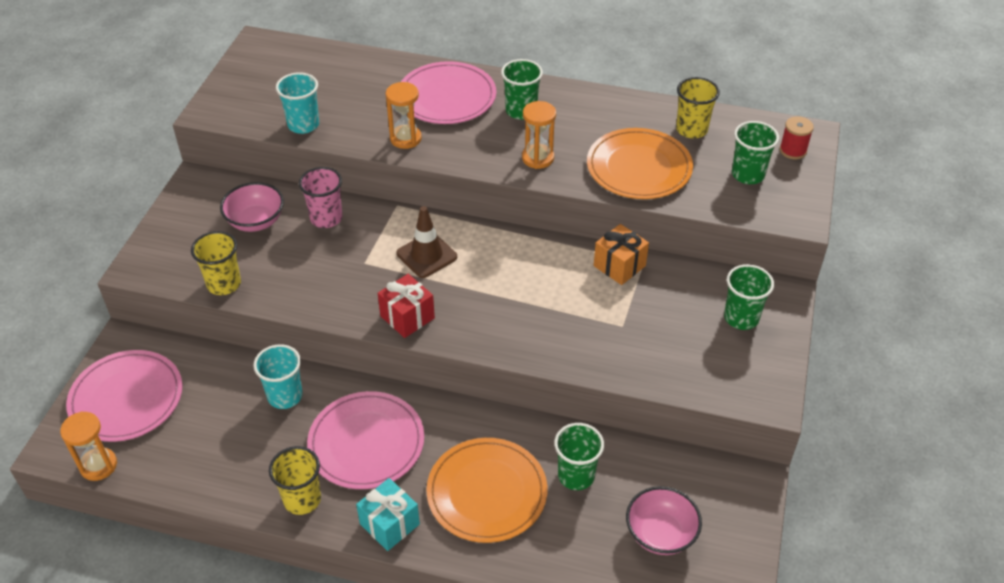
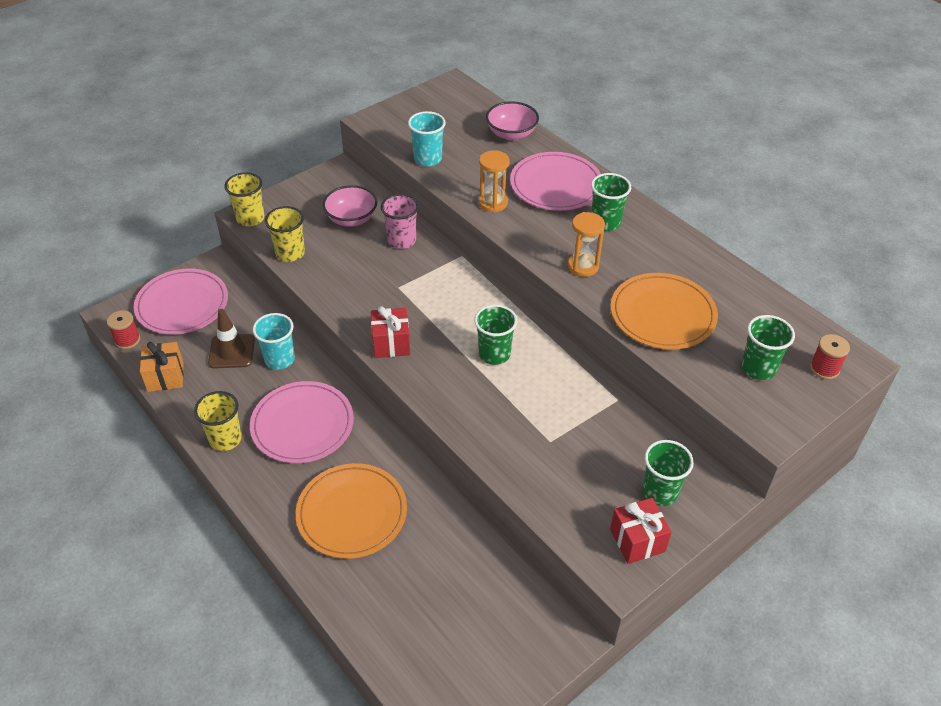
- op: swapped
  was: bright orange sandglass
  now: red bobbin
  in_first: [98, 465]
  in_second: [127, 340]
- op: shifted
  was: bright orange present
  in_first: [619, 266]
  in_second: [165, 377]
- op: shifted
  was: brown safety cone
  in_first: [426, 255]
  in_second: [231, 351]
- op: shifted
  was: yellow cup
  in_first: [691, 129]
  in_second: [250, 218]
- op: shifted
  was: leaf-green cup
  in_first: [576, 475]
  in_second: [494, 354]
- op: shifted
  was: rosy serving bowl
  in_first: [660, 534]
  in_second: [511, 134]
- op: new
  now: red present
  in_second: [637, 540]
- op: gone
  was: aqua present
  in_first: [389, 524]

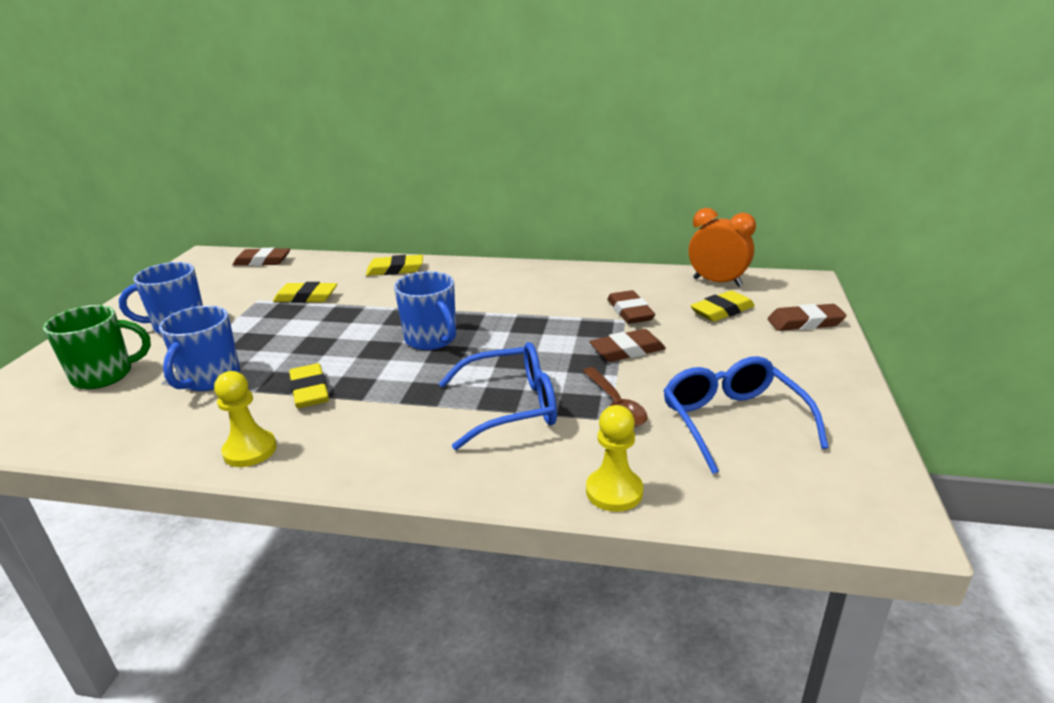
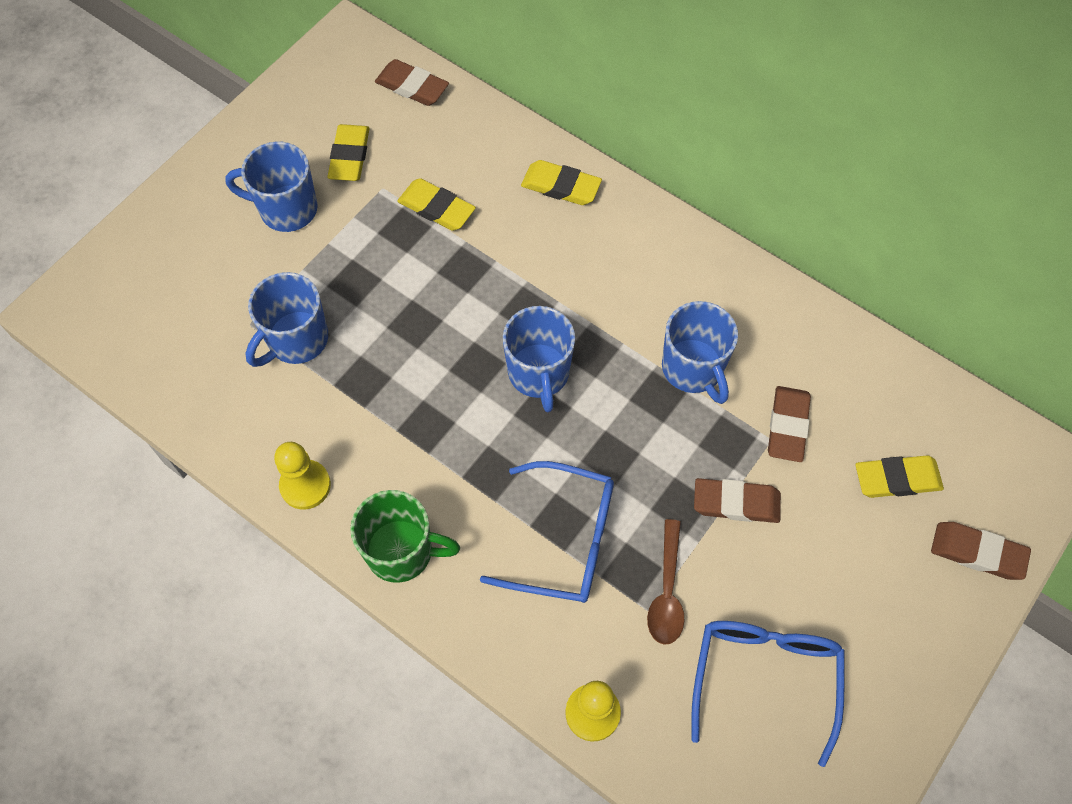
- op: shifted
  was: yellow pencil eraser
  in_first: [309, 391]
  in_second: [349, 156]
- op: shifted
  was: leaf-green coffee mug
  in_first: [105, 375]
  in_second: [402, 551]
- op: new
  now: royal blue coffee mug
  in_second: [693, 369]
- op: gone
  was: bright orange alarm clock
  in_first: [717, 282]

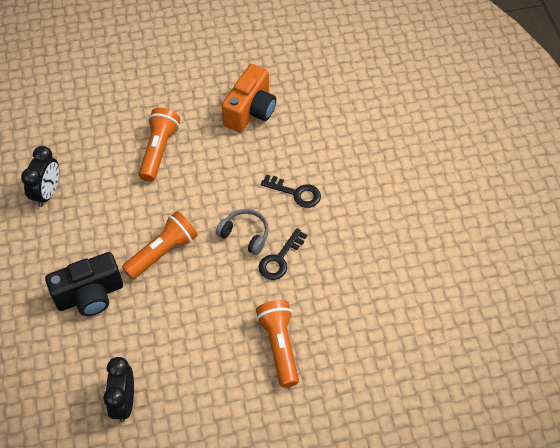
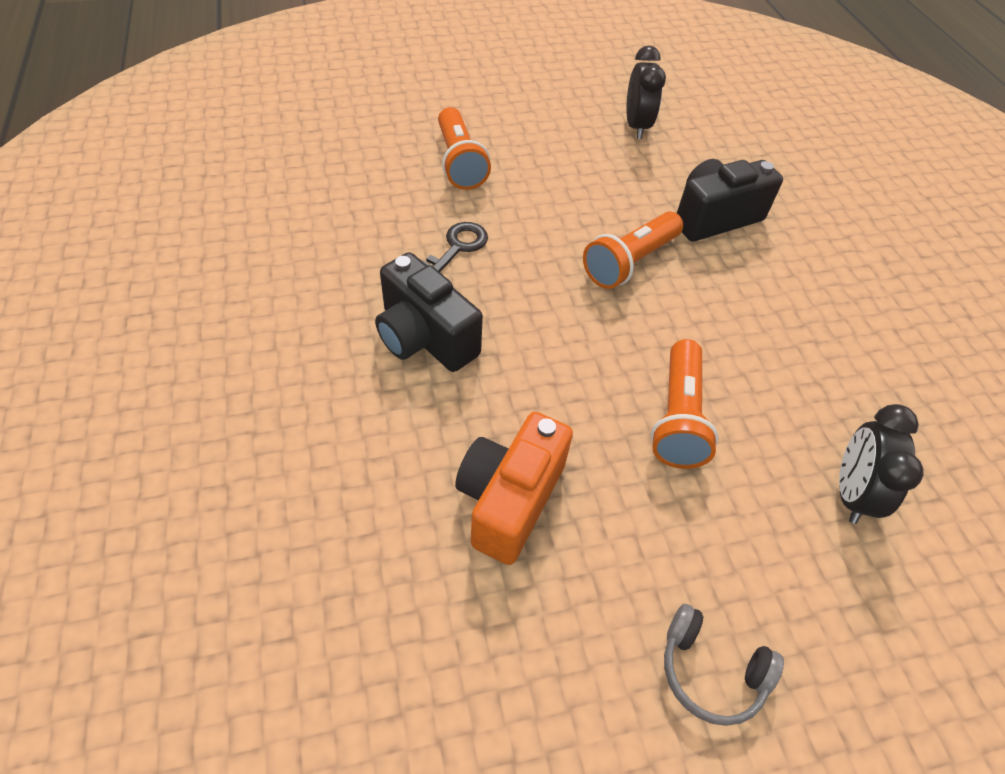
- op: swapped
  was: ebony door key
  now: ebony compact camera
  in_first: [296, 193]
  in_second: [424, 338]
- op: shifted
  was: ash-grey over-ear headphones
  in_first: [245, 235]
  in_second: [711, 671]
- op: shifted
  was: ebony alarm clock
  in_first: [47, 192]
  in_second: [850, 493]

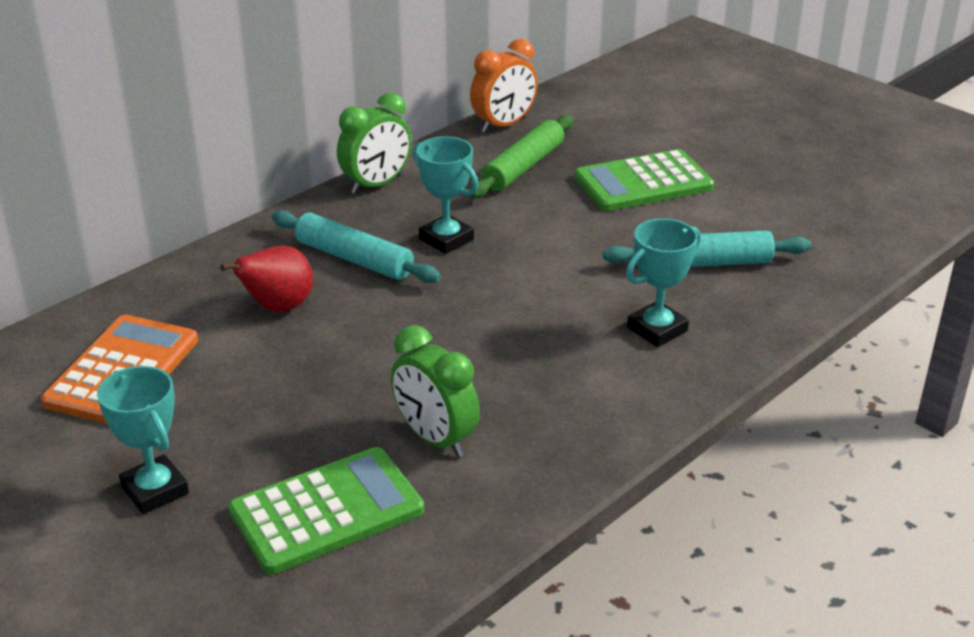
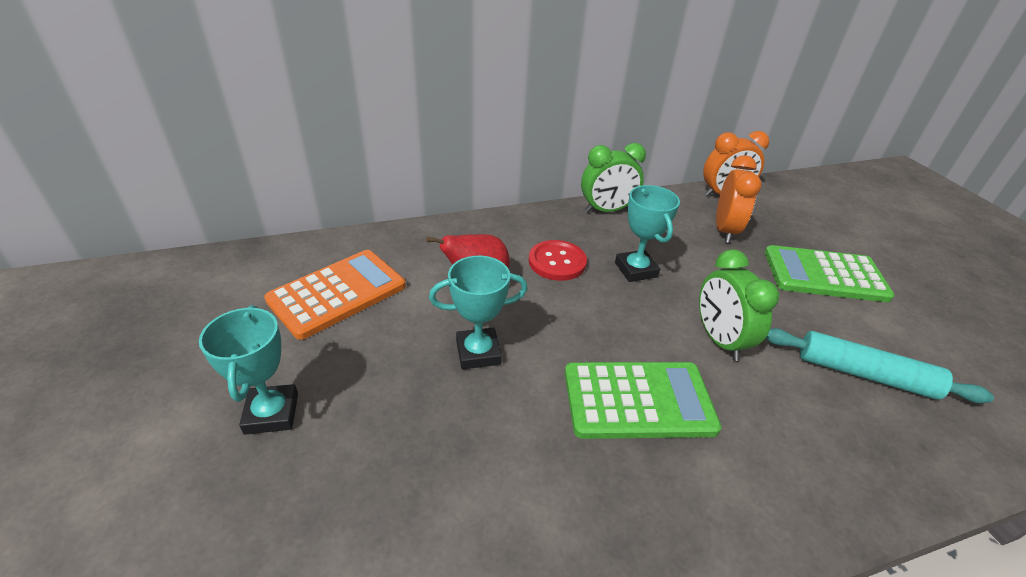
- op: shifted
  was: aqua prize cup
  in_first: [657, 329]
  in_second: [478, 352]
- op: swapped
  was: aqua dough roller
  now: red shirt button
  in_first: [354, 259]
  in_second: [557, 262]
- op: shifted
  was: leaf-green calculator
  in_first: [326, 511]
  in_second: [638, 400]
- op: shifted
  was: leaf-green alarm clock
  in_first: [435, 439]
  in_second: [719, 340]
- op: swapped
  was: leaf-green dough roller
  now: bright orange alarm clock
  in_first: [523, 167]
  in_second: [725, 230]

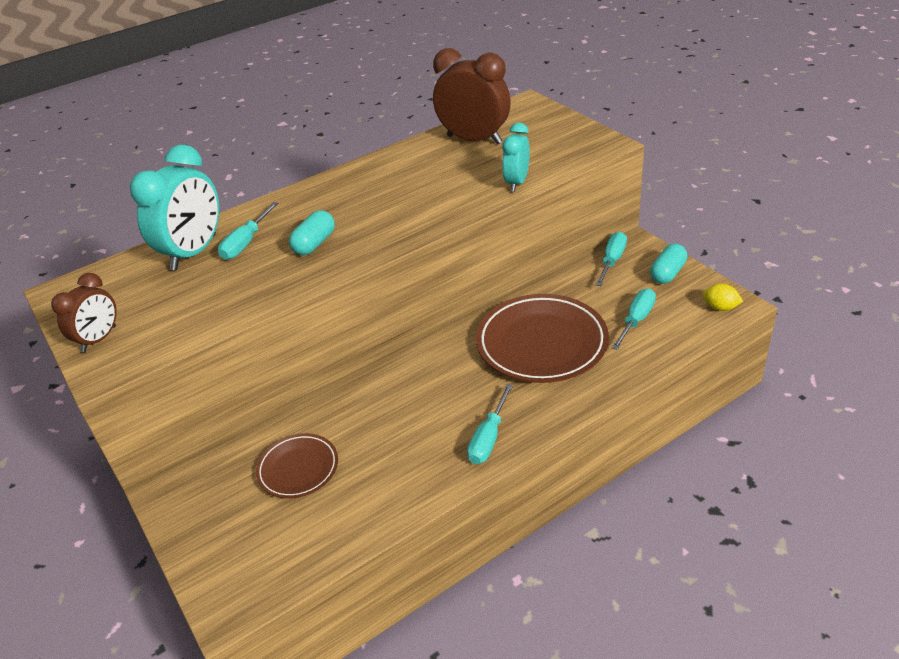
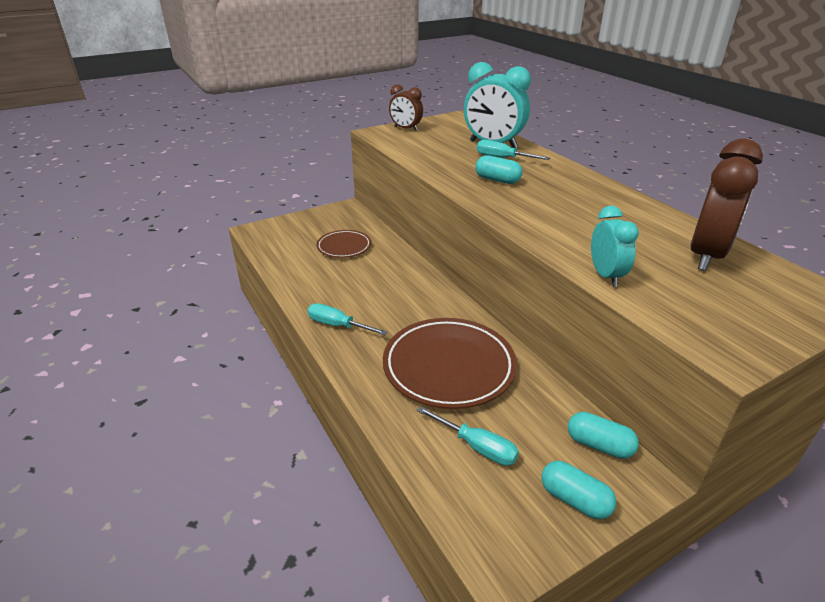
- op: swapped
  was: aqua hand screwdriver
  now: aqua capsule
  in_first: [612, 261]
  in_second: [599, 445]
- op: rotated
  was: aqua alarm clock
  in_first: [517, 183]
  in_second: [605, 275]
  clockwise: 60
- op: gone
  was: yellow citrus fruit
  in_first: [720, 307]

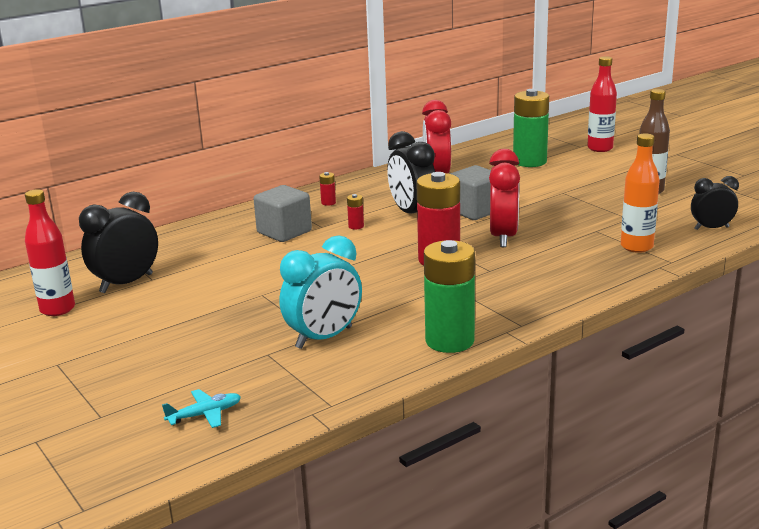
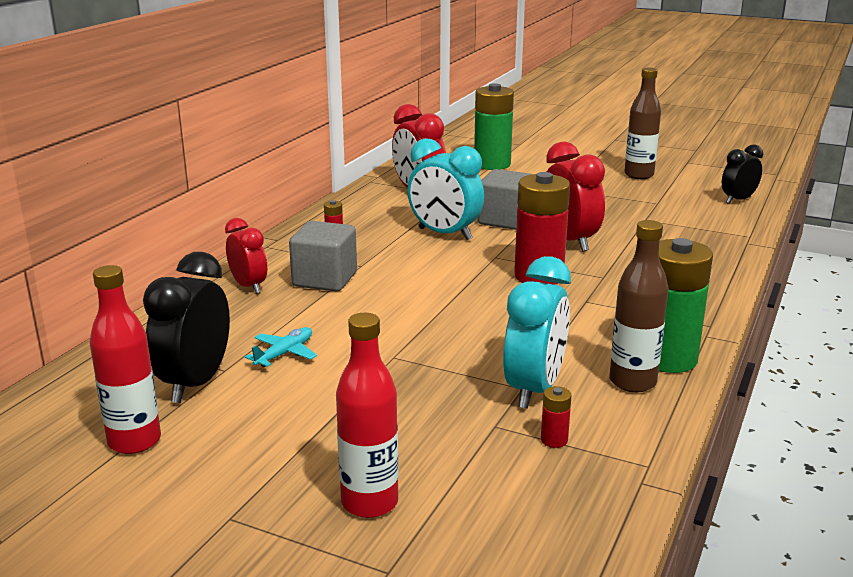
- op: new
  now: red alarm clock
  in_second: [248, 286]
- op: shifted
  was: aqua toy plane
  in_first: [204, 414]
  in_second: [284, 354]
- op: shifted
  was: red flask
  in_first: [600, 148]
  in_second: [369, 502]
- op: repainted
  was: ebony alarm clock
  now: aqua alarm clock
  in_first: [412, 214]
  in_second: [445, 234]
- op: shifted
  was: red AA battery
  in_first: [356, 226]
  in_second: [554, 440]
- op: new
  now: brown flask
  in_second: [632, 382]
- op: gone
  was: bright orange flask
  in_first: [636, 247]

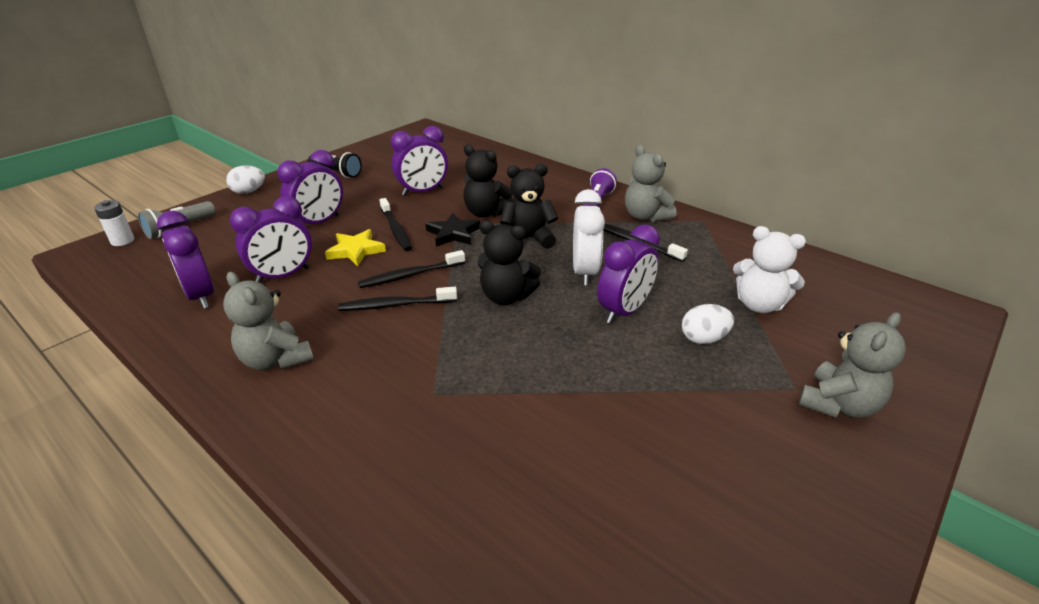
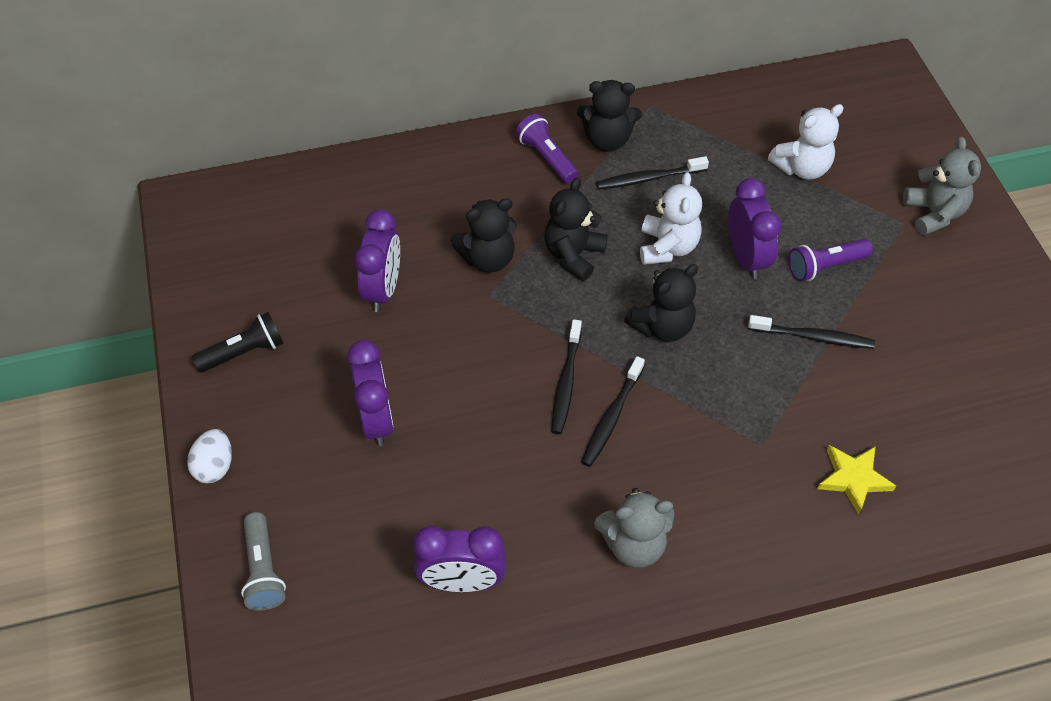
- op: repainted
  was: ash-grey stuffed bear
  now: ebony stuffed bear
  in_first: [645, 216]
  in_second: [607, 140]
- op: swapped
  was: pure white alarm clock
  now: pure white stuffed bear
  in_first: [584, 272]
  in_second: [667, 247]
- op: shifted
  was: ebony toothbrush
  in_first: [396, 230]
  in_second: [813, 337]
- op: new
  now: royal purple pocket torch
  in_second: [825, 266]
- op: shifted
  was: yellow five-pointed star
  in_first: [355, 250]
  in_second: [853, 479]
- op: gone
  was: pure white AA battery
  in_first: [122, 241]
- op: gone
  was: royal purple alarm clock
  in_first: [283, 275]
- op: gone
  was: ebony five-pointed star
  in_first: [453, 233]
- op: gone
  was: pure white egg
  in_first: [703, 339]

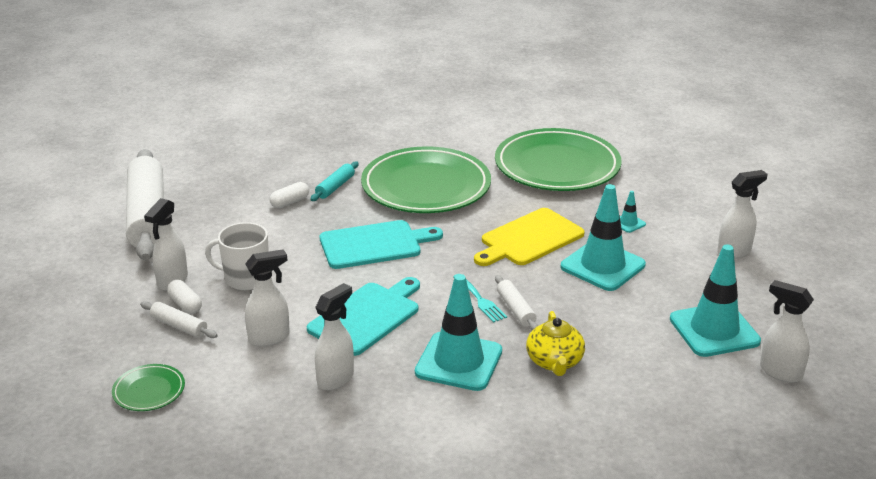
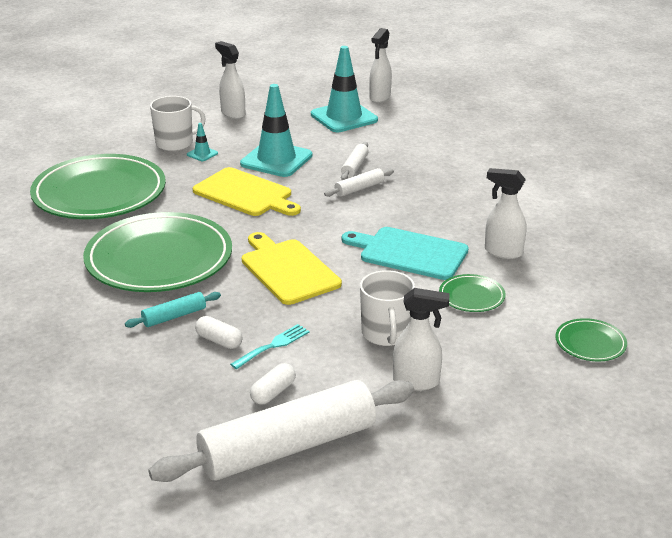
- op: rotated
  was: aqua dough roller
  in_first: [335, 187]
  in_second: [174, 316]
  clockwise: -45
- op: new
  now: pure white coffee mug
  in_second: [175, 143]
- op: shifted
  was: aqua fork
  in_first: [480, 300]
  in_second: [273, 345]
- op: repainted
  was: aqua chopping board
  now: yellow chopping board
  in_first: [374, 244]
  in_second: [288, 270]
- op: shifted
  was: pure white capsule
  in_first: [185, 304]
  in_second: [273, 392]
- op: shifted
  was: pure white dough roller
  in_first: [179, 326]
  in_second: [354, 167]
- op: swapped
  was: pure white sprayer
  now: leaf-green dinner plate
  in_first: [269, 338]
  in_second: [471, 296]
- op: gone
  was: aqua safety cone
  in_first: [458, 362]
- op: gone
  was: yellow tea pot
  in_first: [554, 362]

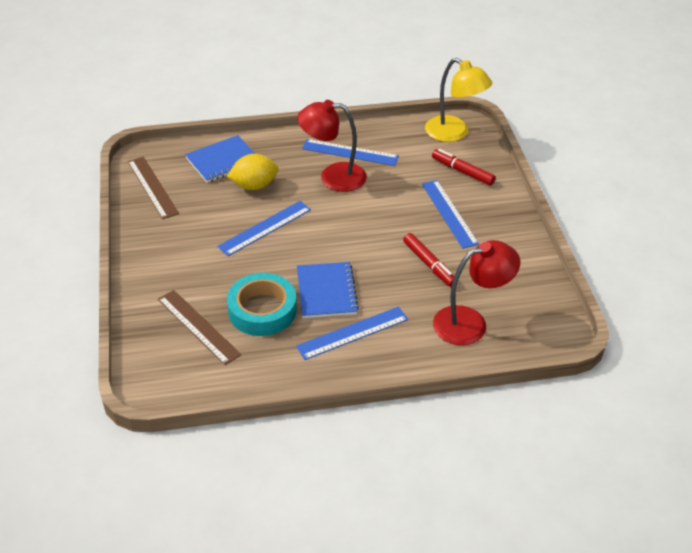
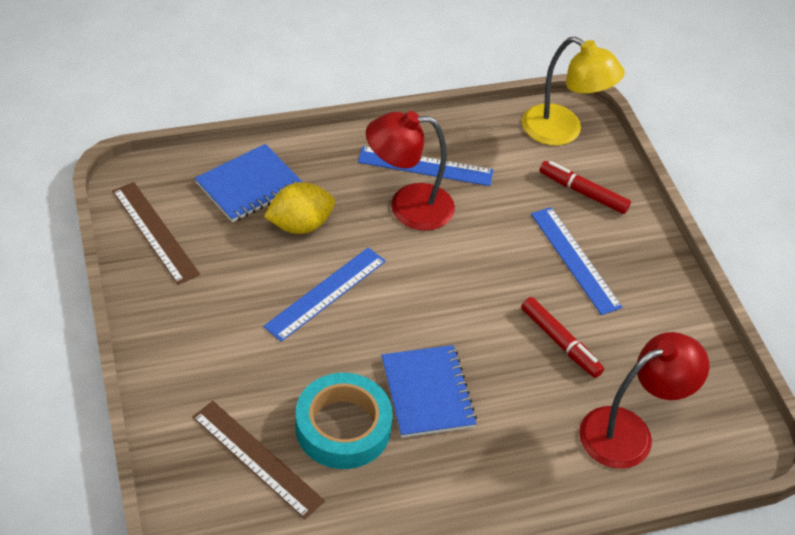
- op: gone
  was: royal blue straightedge
  in_first: [352, 333]

